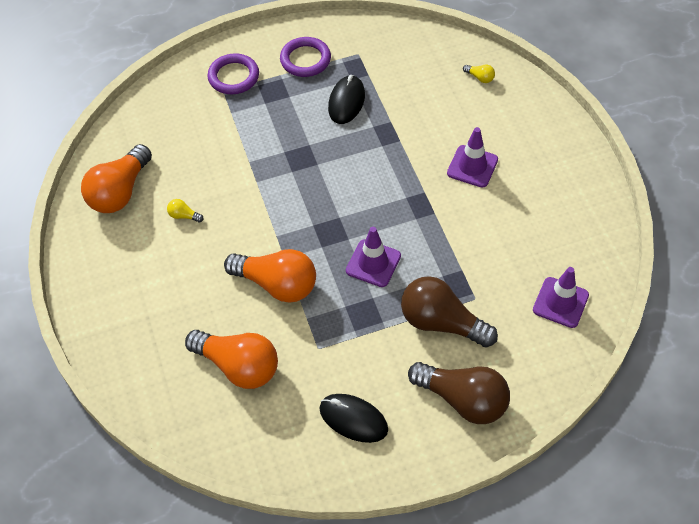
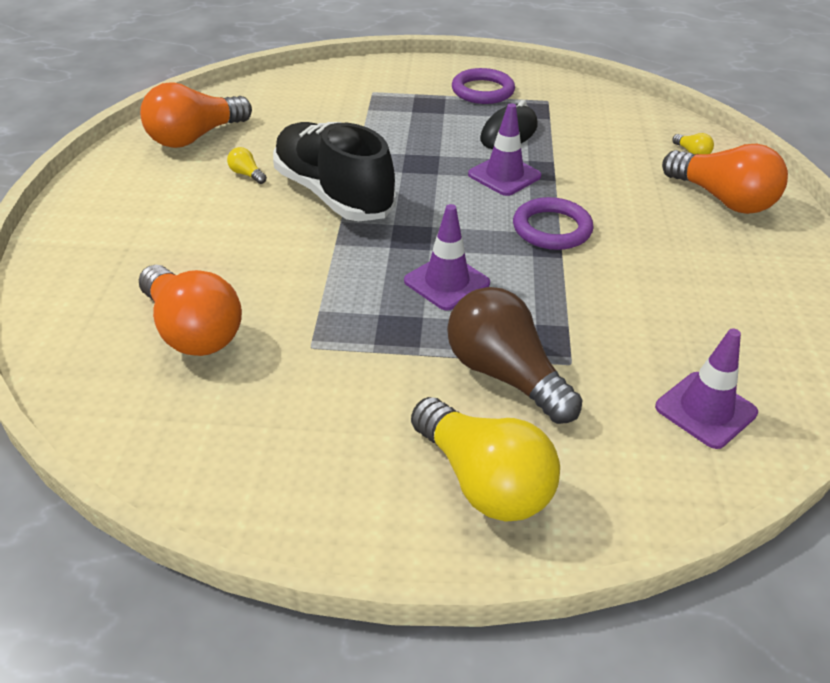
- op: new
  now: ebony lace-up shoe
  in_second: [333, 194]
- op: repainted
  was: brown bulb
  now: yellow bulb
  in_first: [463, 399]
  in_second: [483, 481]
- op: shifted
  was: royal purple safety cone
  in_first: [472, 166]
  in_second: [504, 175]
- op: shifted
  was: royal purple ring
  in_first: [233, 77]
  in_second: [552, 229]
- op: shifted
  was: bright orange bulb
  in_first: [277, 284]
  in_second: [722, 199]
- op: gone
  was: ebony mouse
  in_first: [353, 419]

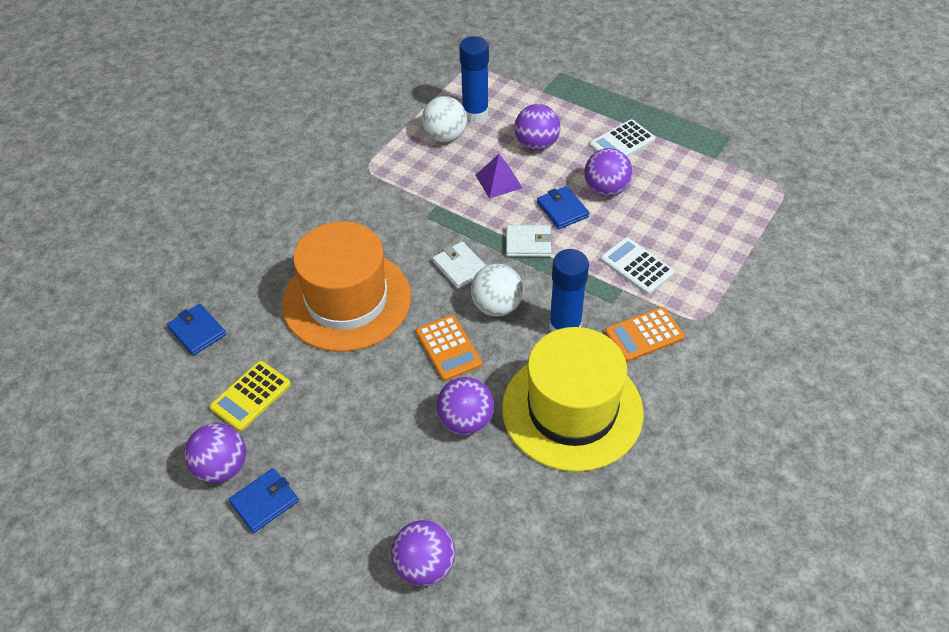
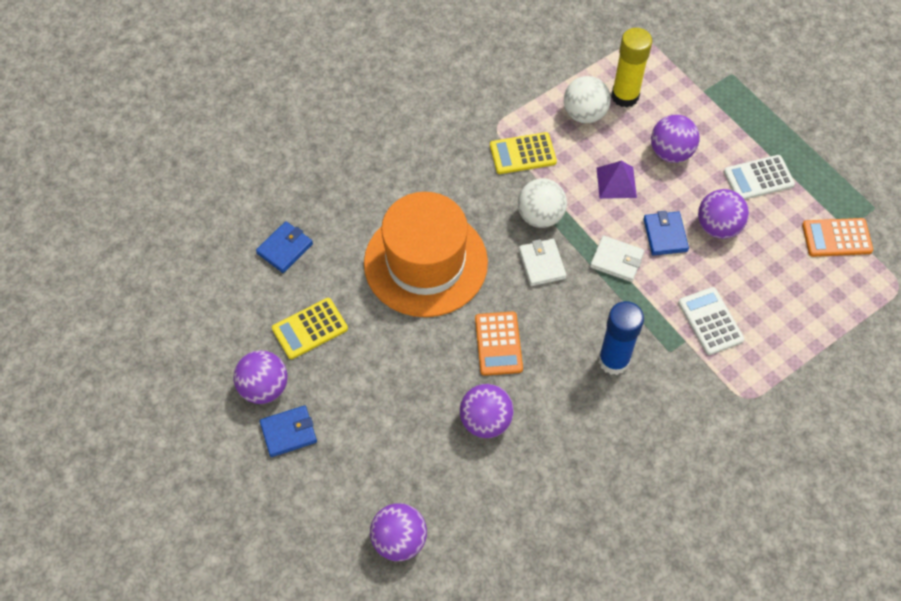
- op: rotated
  was: royal blue billfold
  in_first: [197, 331]
  in_second: [285, 248]
  clockwise: 60
- op: new
  now: yellow calculator
  in_second: [522, 154]
- op: shifted
  was: pure white ball
  in_first: [497, 306]
  in_second: [540, 216]
- op: repainted
  was: royal blue glue
  now: yellow glue
  in_first: [475, 113]
  in_second: [625, 96]
- op: shifted
  was: bright orange calculator
  in_first: [644, 335]
  in_second: [836, 238]
- op: gone
  was: yellow tall hat
  in_first: [572, 410]

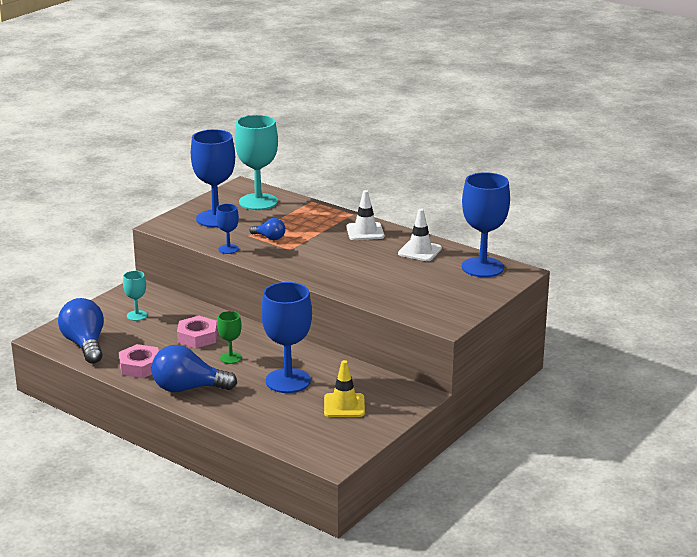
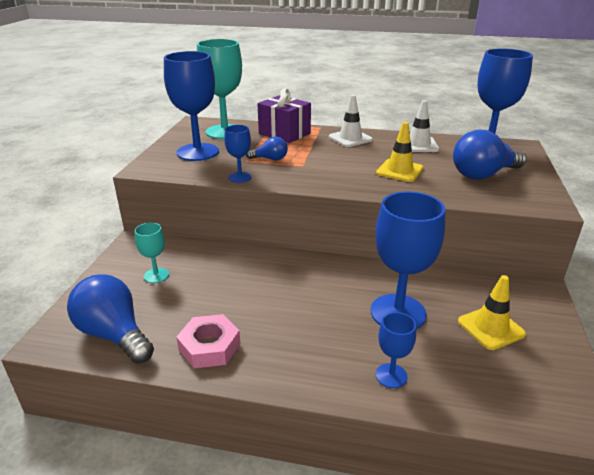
- op: new
  now: royal purple present
  in_second: [284, 133]
- op: new
  now: yellow safety cone
  in_second: [399, 171]
- op: new
  now: royal blue chalice
  in_second: [391, 376]
- op: shifted
  was: royal blue bulb
  in_first: [188, 388]
  in_second: [483, 175]
- op: gone
  was: rosy hexagon nut
  in_first: [197, 337]
- op: gone
  was: leaf-green chalice
  in_first: [230, 358]

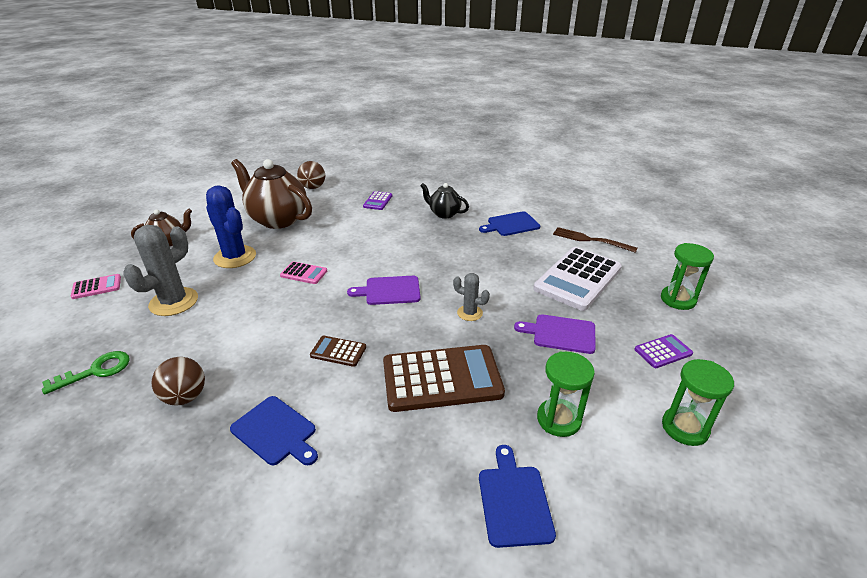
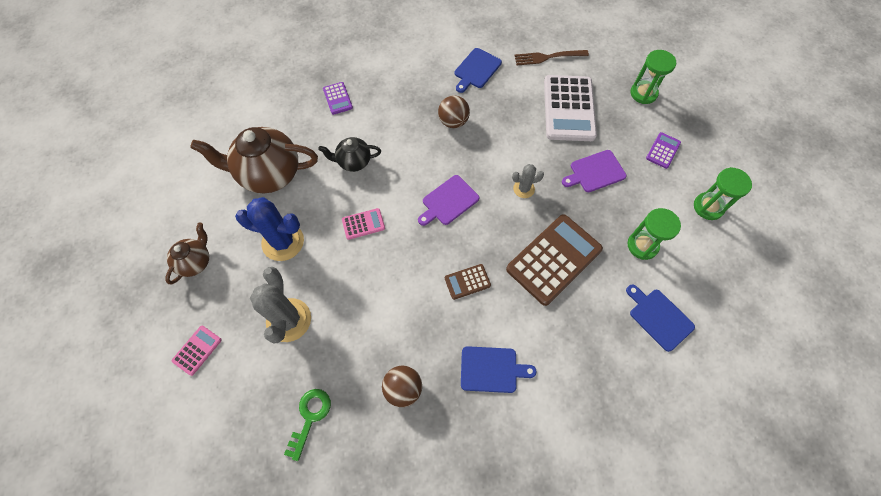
- op: shifted
  was: ebony tea pot
  in_first: [444, 214]
  in_second: [353, 162]
- op: shifted
  was: brown ball
  in_first: [313, 187]
  in_second: [453, 121]

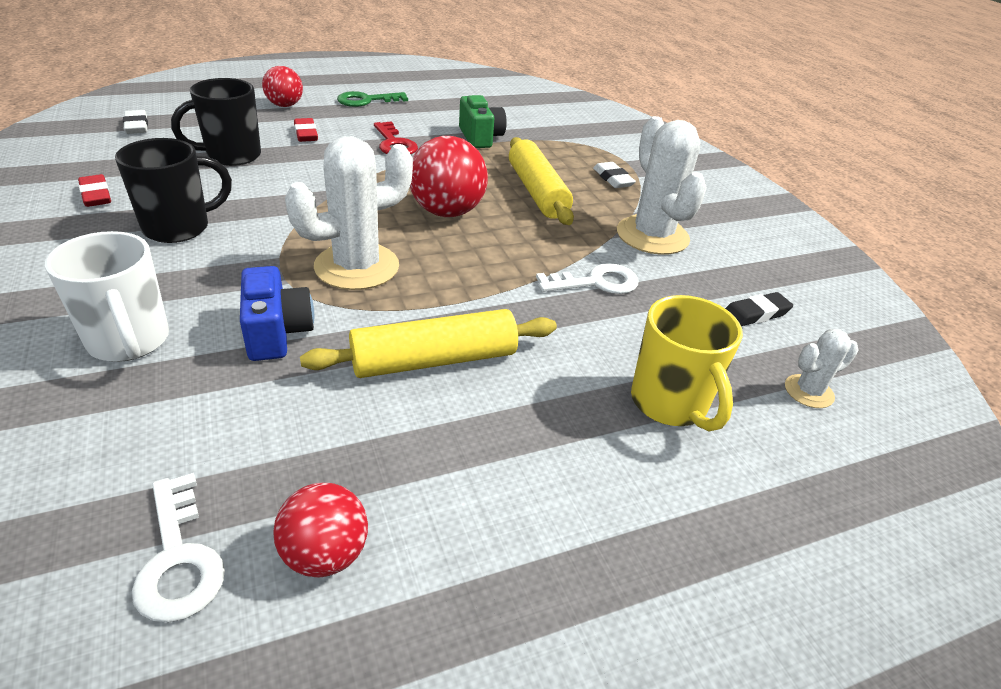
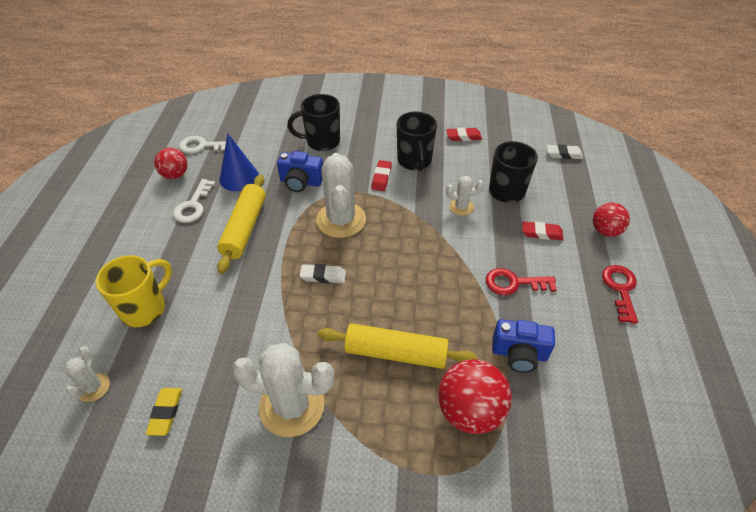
- op: rotated
  was: yellow coffee mug
  in_first: [670, 404]
  in_second: [145, 309]
  clockwise: 120
- op: repainted
  was: ebony pencil eraser
  now: yellow pencil eraser
  in_first: [755, 314]
  in_second: [166, 413]
- op: shifted
  was: pure white door key
  in_first: [596, 282]
  in_second: [193, 206]
- op: new
  now: royal blue cone shape
  in_second: [239, 177]
- op: repainted
  was: pure white coffee mug
  now: ebony coffee mug
  in_first: [129, 342]
  in_second: [322, 142]
- op: shifted
  was: pure white pencil eraser
  in_first: [613, 179]
  in_second: [323, 276]
- op: new
  now: red pencil eraser
  in_second: [381, 178]
- op: shifted
  was: red ball
  in_first: [447, 212]
  in_second: [469, 411]
- op: new
  now: pure white prickly plant
  in_second: [461, 207]
- op: repainted
  was: leaf-green compact camera
  now: royal blue compact camera
  in_first: [480, 137]
  in_second: [519, 354]
- op: repainted
  was: leaf-green door key
  now: red door key
  in_first: [366, 100]
  in_second: [620, 289]

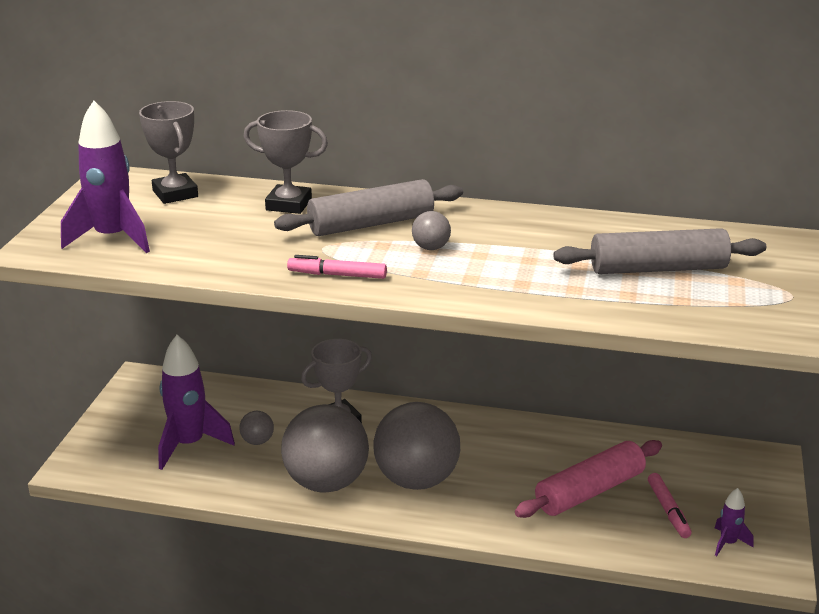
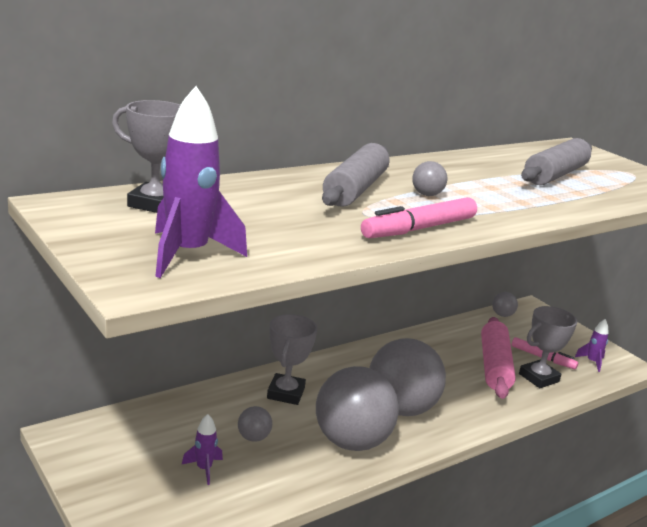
- op: scaled
  was: royal purple spaceship
  in_first: [189, 445]
  in_second: [204, 469]
  ratio: 0.49
- op: scaled
  was: rosy marker
  in_first: [337, 275]
  in_second: [419, 229]
  ratio: 1.55
- op: new
  now: ash-grey ball
  in_second: [502, 315]
- op: shifted
  was: ash-grey prize cup
  in_first: [289, 204]
  in_second: [538, 378]

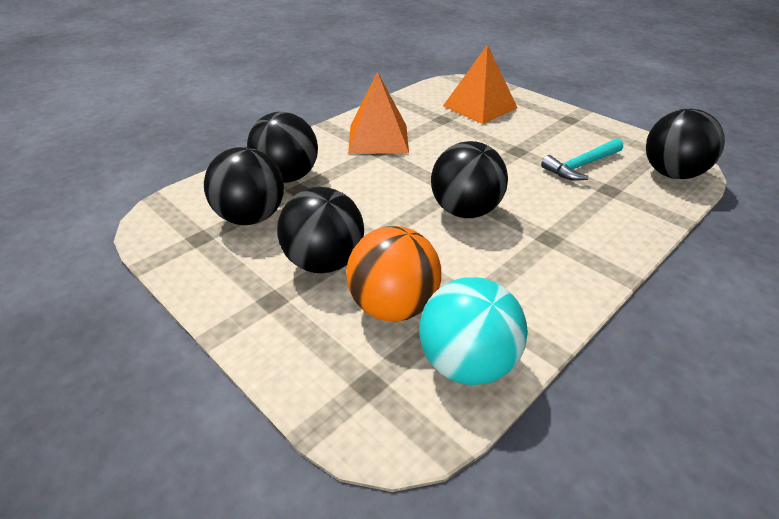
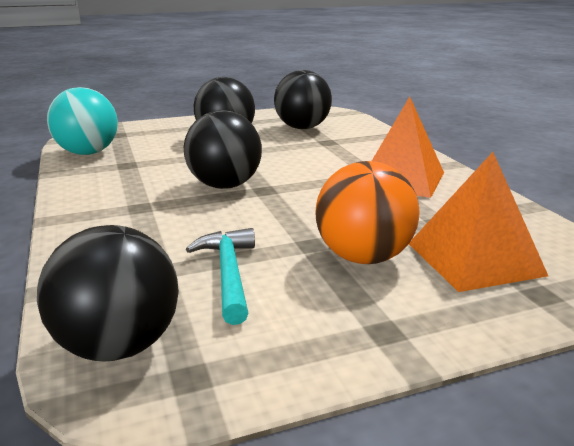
- op: shifted
  was: bright orange ball
  in_first: [393, 306]
  in_second: [363, 257]
- op: gone
  was: ebony ball
  in_first: [287, 177]

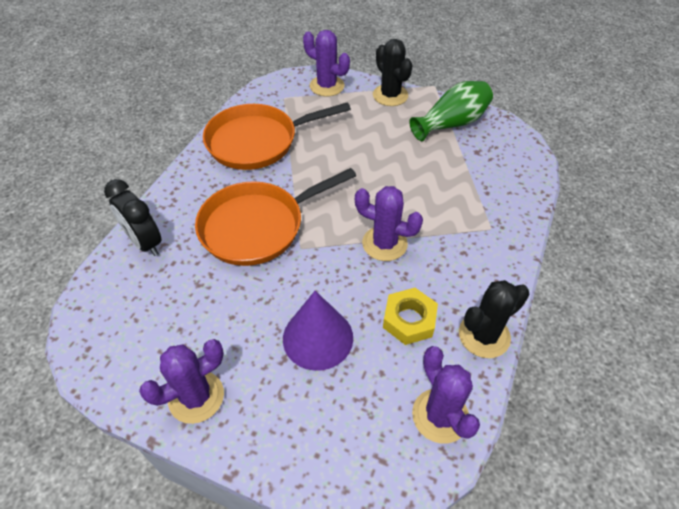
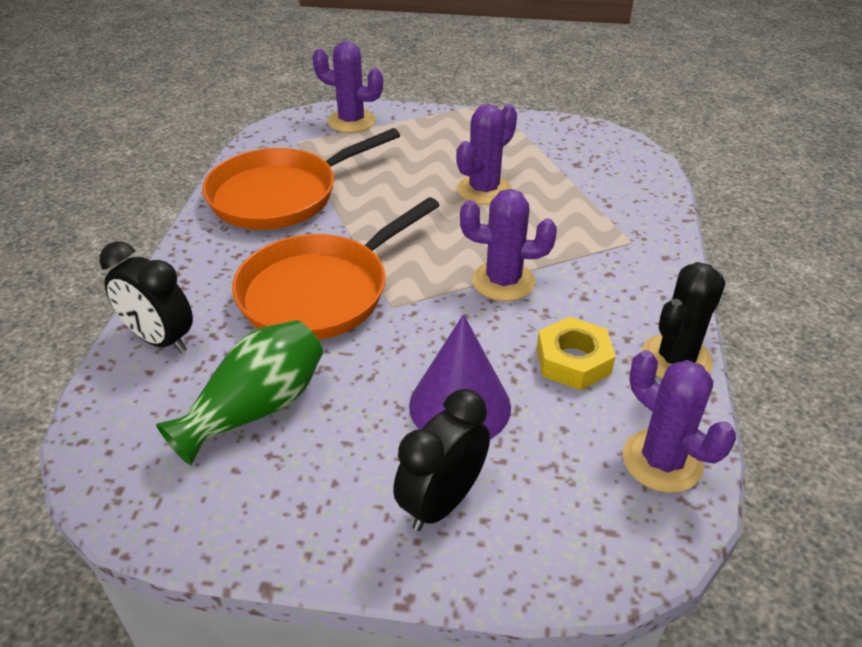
- op: shifted
  was: leaf-green flower vase
  in_first: [451, 123]
  in_second: [256, 409]
- op: new
  now: ebony alarm clock
  in_second: [442, 502]
- op: shifted
  was: royal purple prickly plant
  in_first: [196, 397]
  in_second: [484, 190]
- op: gone
  was: ebony prickly plant
  in_first: [390, 95]

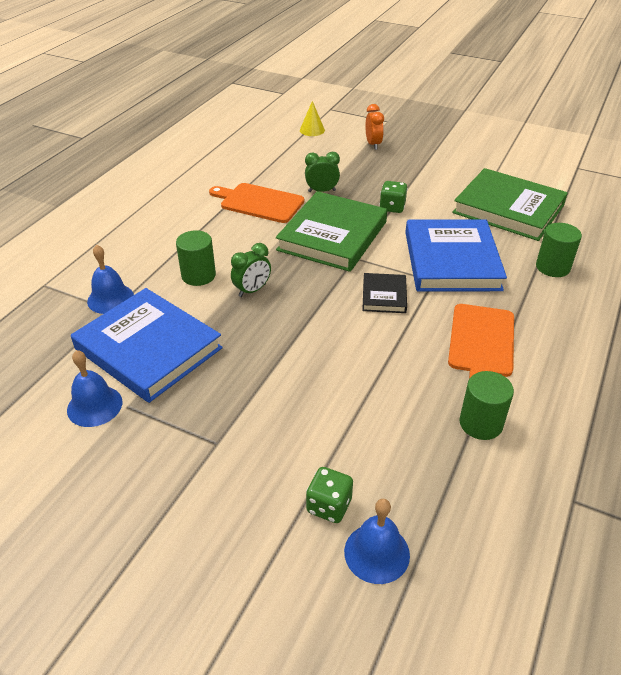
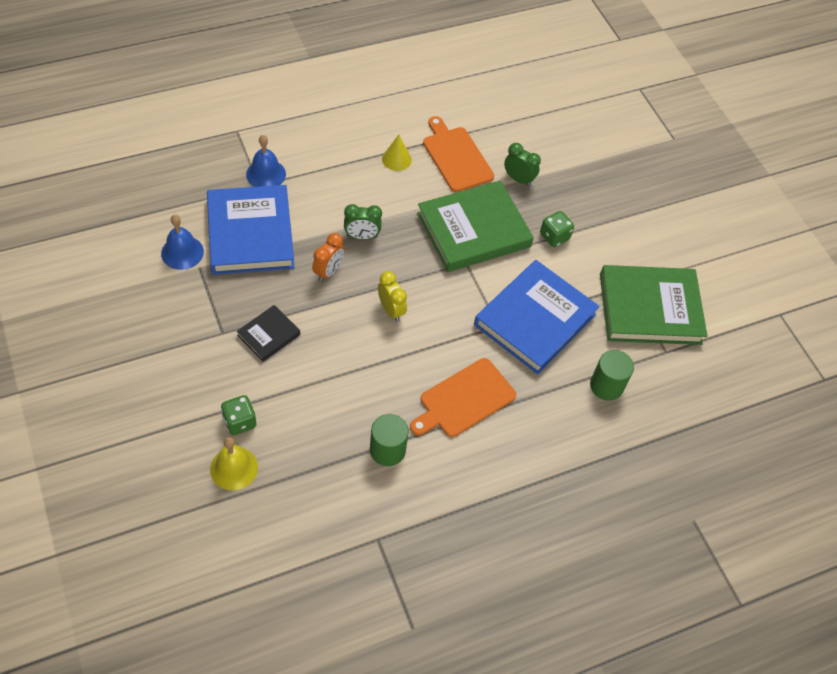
- op: repainted
  was: royal blue bell
  now: yellow bell
  in_first: [377, 553]
  in_second: [234, 468]
- op: shifted
  was: ebony hardback
  in_first: [384, 296]
  in_second: [268, 335]
- op: shifted
  was: bright orange alarm clock
  in_first: [373, 144]
  in_second: [328, 271]
- op: new
  now: yellow alarm clock
  in_second: [391, 310]
- op: shifted
  was: yellow cone shape
  in_first: [312, 130]
  in_second: [396, 159]
- op: rotated
  was: leaf-green hardback
  in_first: [508, 209]
  in_second: [650, 308]
  clockwise: -75
- op: gone
  was: leaf-green solid cylinder
  in_first: [198, 275]

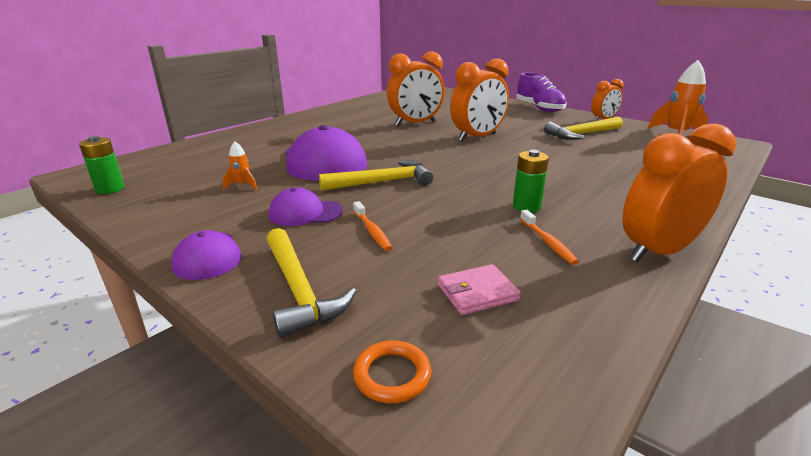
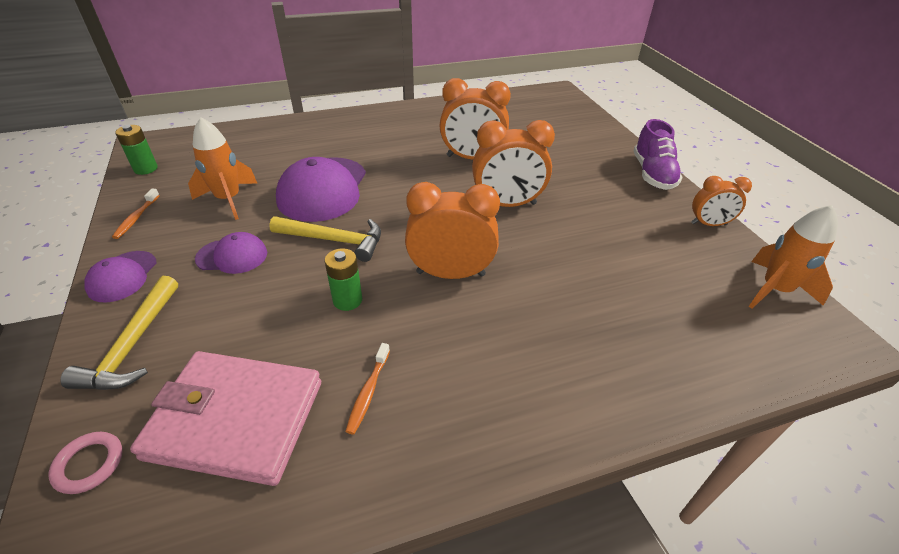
- op: repainted
  was: bright orange ring
  now: rosy ring
  in_first: [392, 375]
  in_second: [89, 464]
- op: shifted
  was: bright orange toothbrush
  in_first: [372, 231]
  in_second: [136, 218]
- op: scaled
  was: rosy billfold
  in_first: [477, 292]
  in_second: [236, 419]
  ratio: 2.25
- op: scaled
  was: bright orange spaceship
  in_first: [242, 185]
  in_second: [229, 199]
  ratio: 2.05
- op: rotated
  was: royal purple peaked cap
  in_first: [305, 213]
  in_second: [232, 256]
  clockwise: 150
- op: shifted
  was: leaf-green AA battery
  in_first: [526, 206]
  in_second: [347, 300]
- op: shifted
  was: bright orange alarm clock
  in_first: [658, 251]
  in_second: [450, 273]
- op: gone
  was: yellow claw hammer
  in_first: [581, 134]

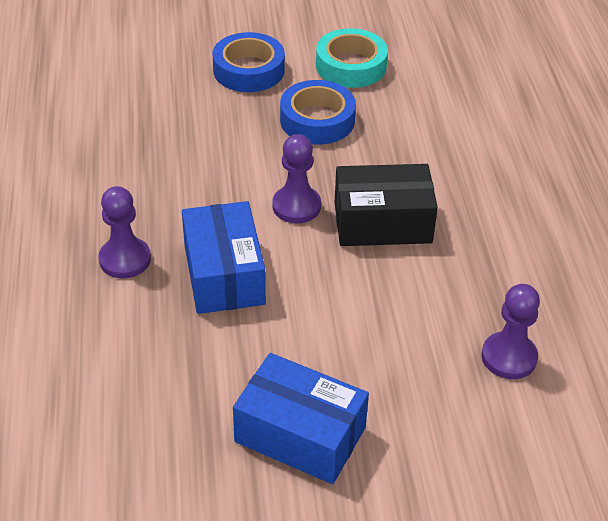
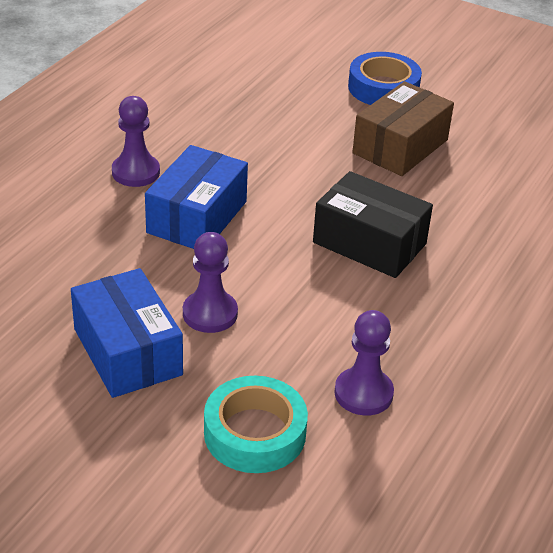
- op: shifted
  was: royal purple chess pawn
  in_first: [296, 206]
  in_second: [210, 313]
- op: shifted
  was: aqua sticky tape
  in_first: [351, 66]
  in_second: [255, 433]
- op: swapped
  was: royal blue sticky tape
  now: brown package
  in_first: [317, 120]
  in_second: [400, 146]

